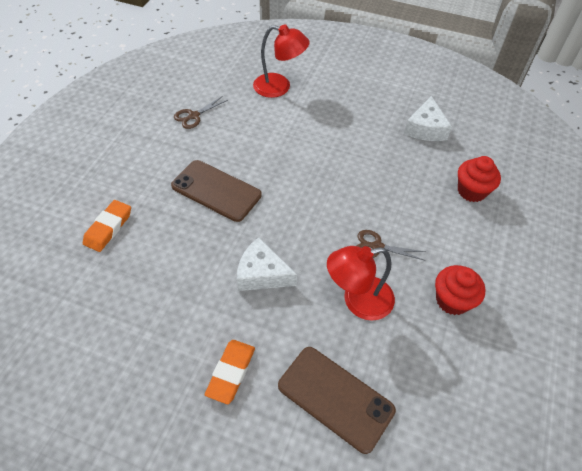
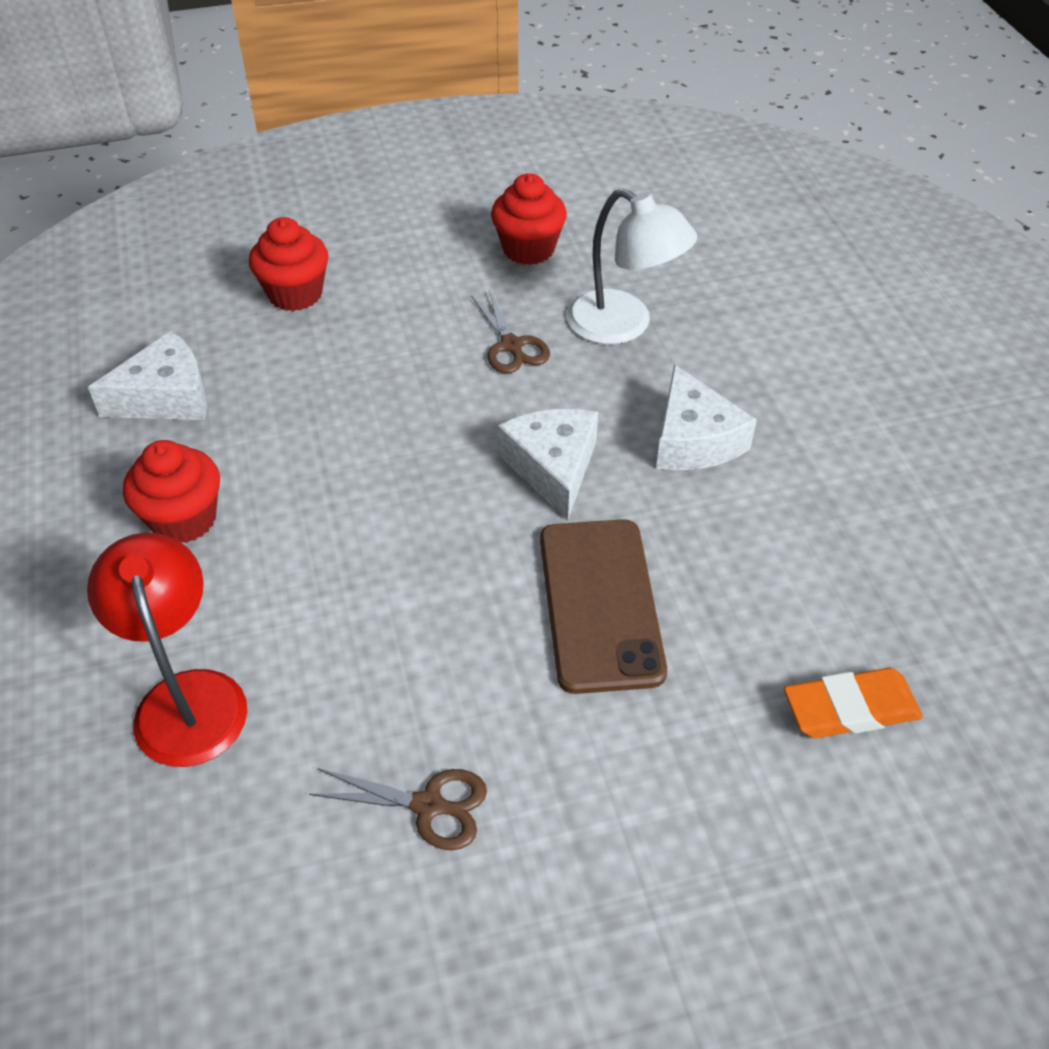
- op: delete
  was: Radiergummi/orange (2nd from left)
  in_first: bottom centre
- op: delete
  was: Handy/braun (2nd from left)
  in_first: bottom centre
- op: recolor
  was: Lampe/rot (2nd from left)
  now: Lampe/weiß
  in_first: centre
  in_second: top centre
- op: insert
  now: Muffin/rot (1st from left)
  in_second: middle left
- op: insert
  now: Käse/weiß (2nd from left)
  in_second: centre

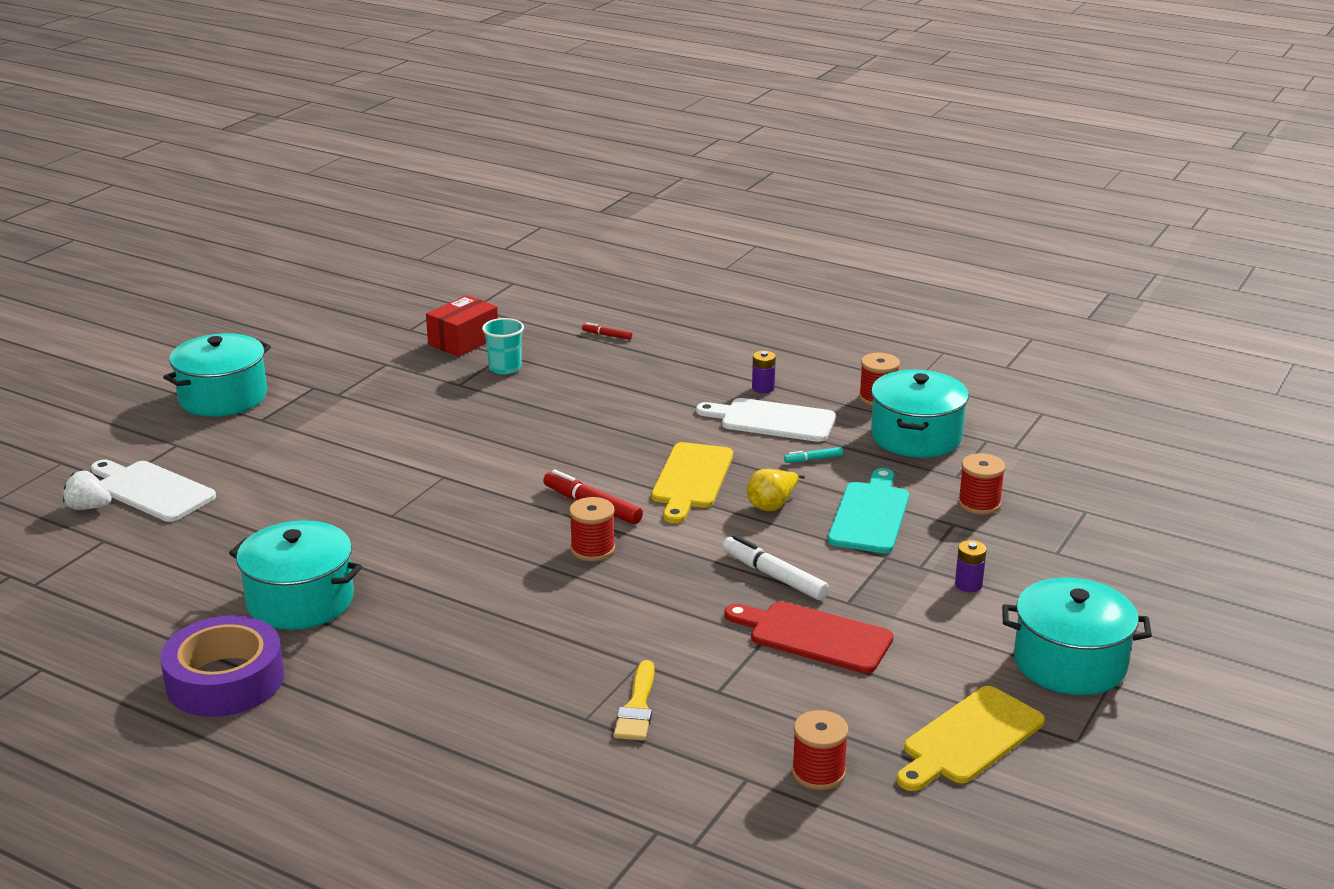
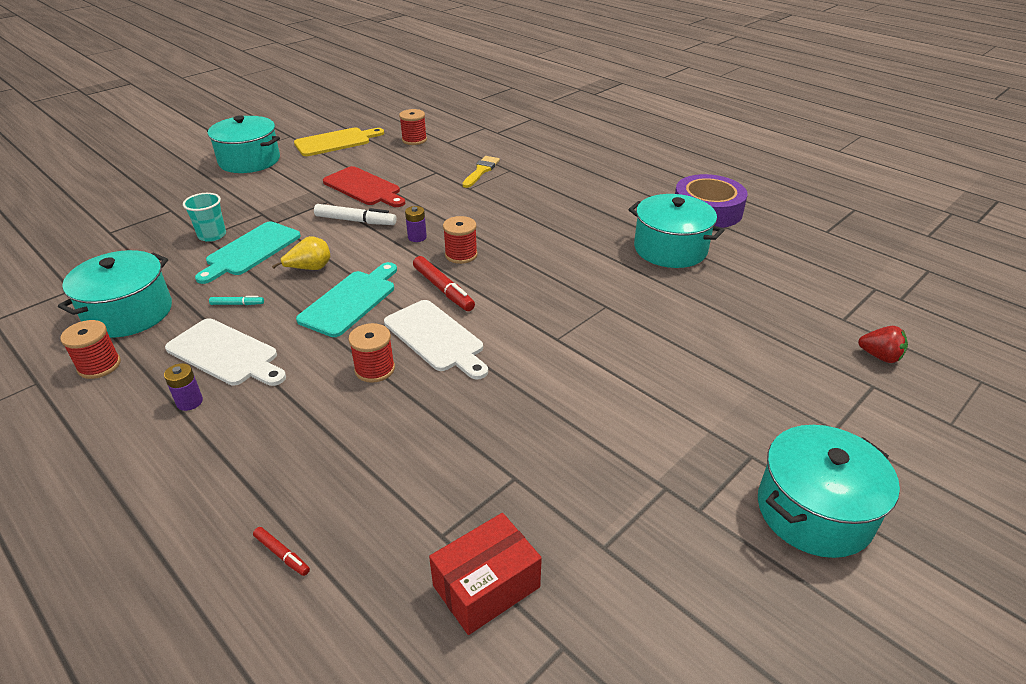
- op: recolor
  was: Erdbeere/weiß
  now: Erdbeere/rot
  in_first: middle left
  in_second: middle right
- op: move
  was: Schneidebrett/weiß (1st from left in the first image)
  now: Schneidebrett/weiß (2nd from left)
  in_first: middle left
  in_second: centre
- op: move
  was: Becher/türkis
  in_first: centre
  in_second: top left
- op: recolor
  was: Schneidebrett/gelb (1st from left)
  now: Schneidebrett/türkis (2nd from left)
  in_first: centre
  in_second: centre
- op: rotate
  was: Filzstift/weiß
  in_first: centre
  in_second: top centre
  clockwise: -45
- op: move
  was: Batterie/lila (2nd from left)
  in_first: middle right
  in_second: top centre
- op: move
  was: Garnrolle/rot (4th from left in the first image)
  now: Garnrolle/rot (2nd from left)
  in_first: middle right
  in_second: centre

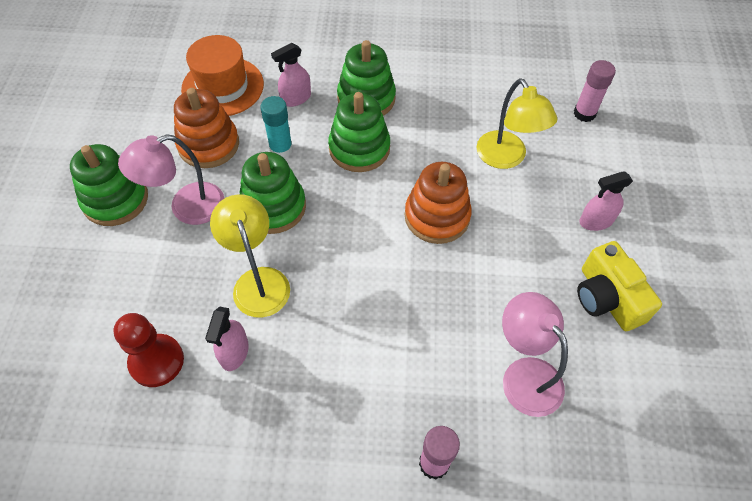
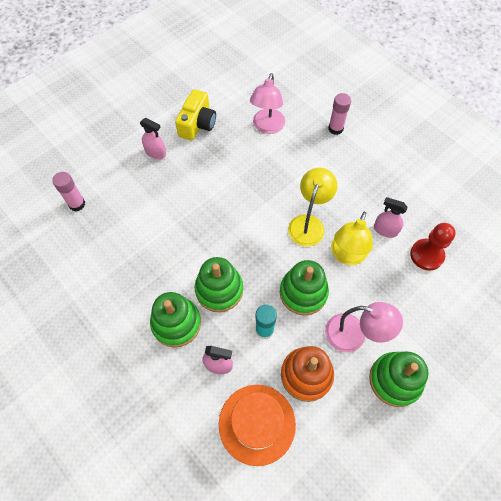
- op: rotate
  was: Sprühflasche/rosa (1st from left in the first image)
  in_first: bottom left
  in_second: middle right
  clockwise: -120
- op: delete
  was: Stapelspielzeug/orange (2nd from left)
  in_first: centre
- op: move
  was: Lampe/gelb (2nd from left in the first image)
  now: Lampe/gelb (1st from left)
  in_first: top right
  in_second: centre

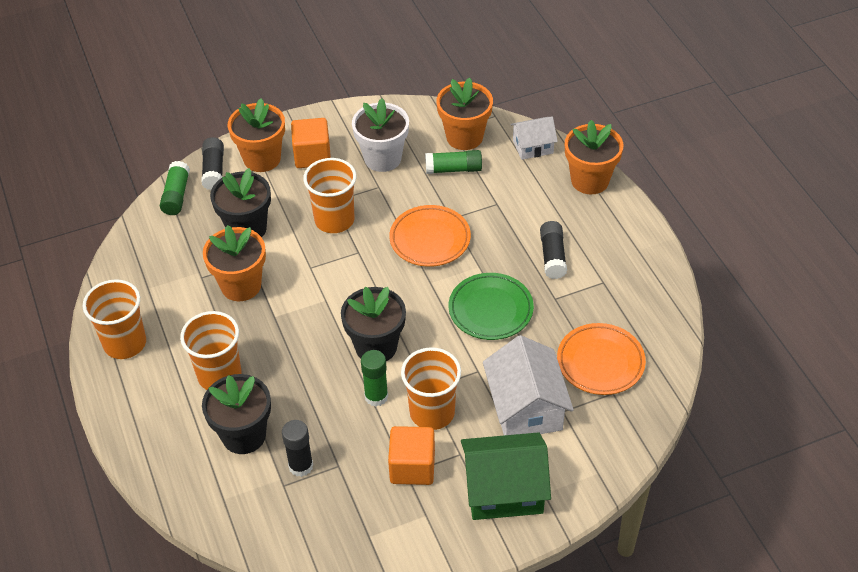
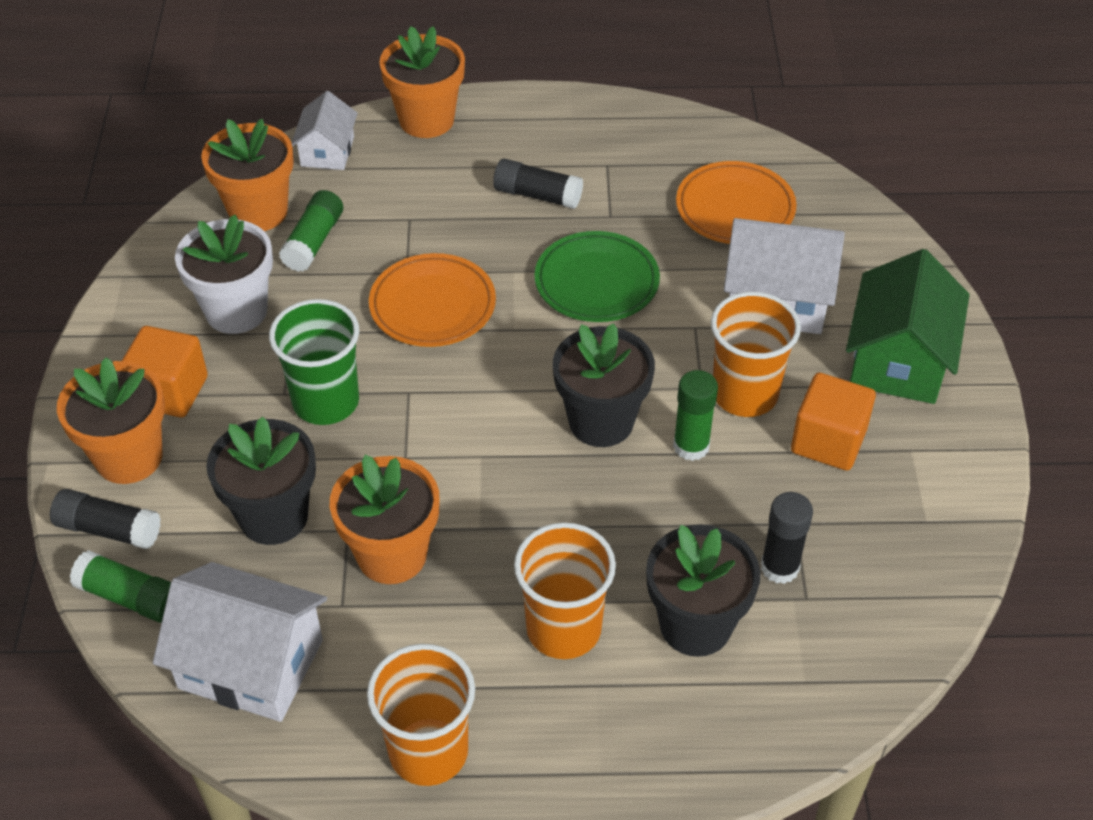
- op: recolor
  was: Becher/orange (3rd from left)
  now: Becher/grün
  in_first: centre
  in_second: middle left
- op: insert
  now: Haus/weiß (1st from left)
  in_second: bottom left

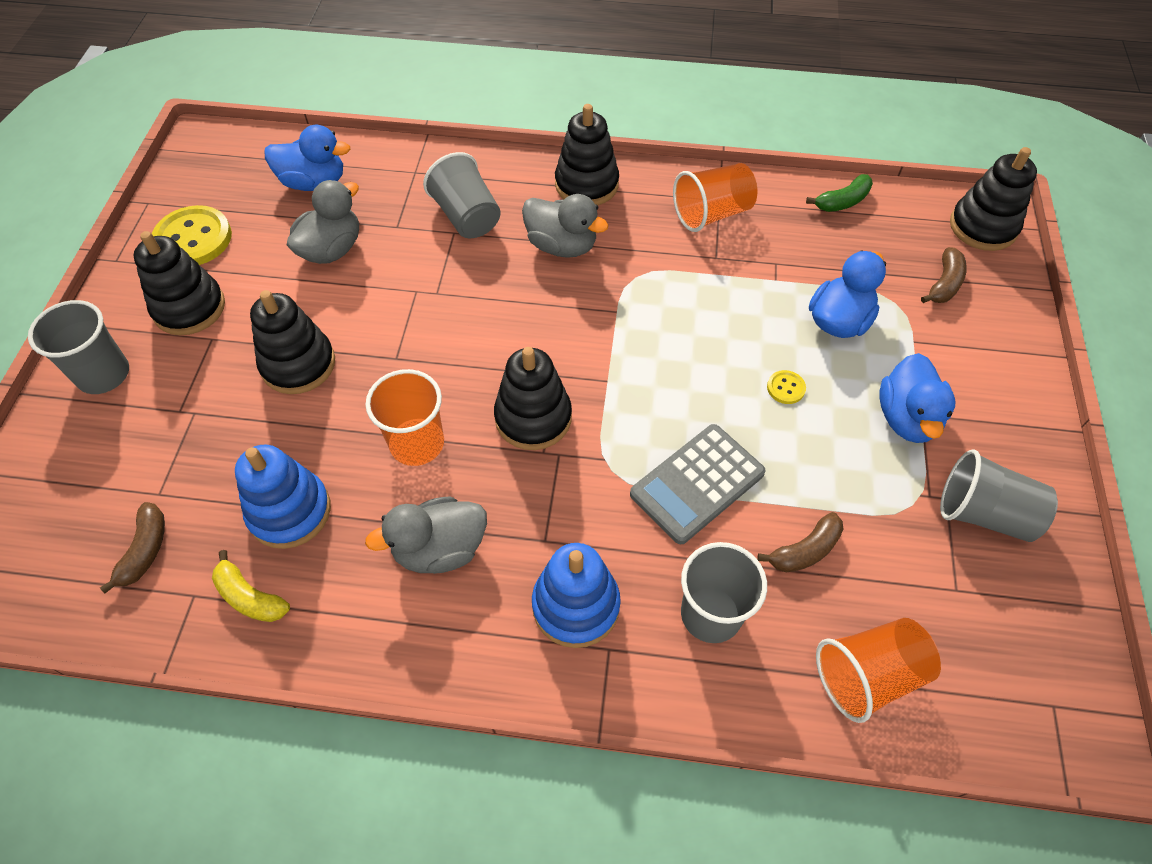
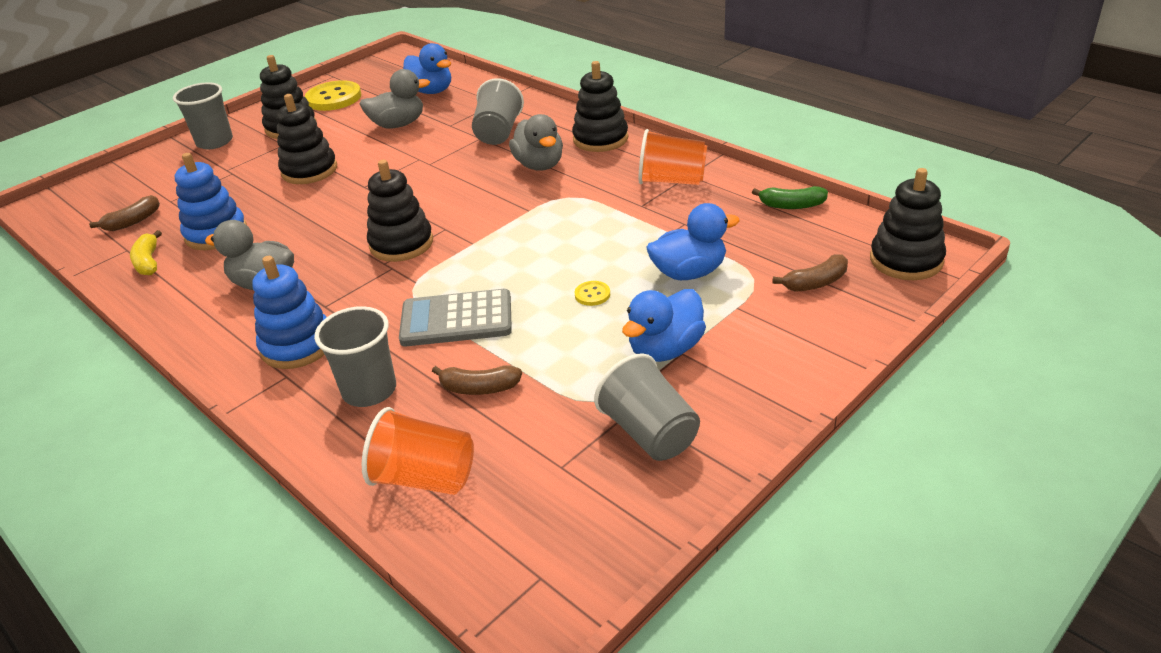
- op: delete
  was: Becher/orange (1st from left)
  in_first: centre

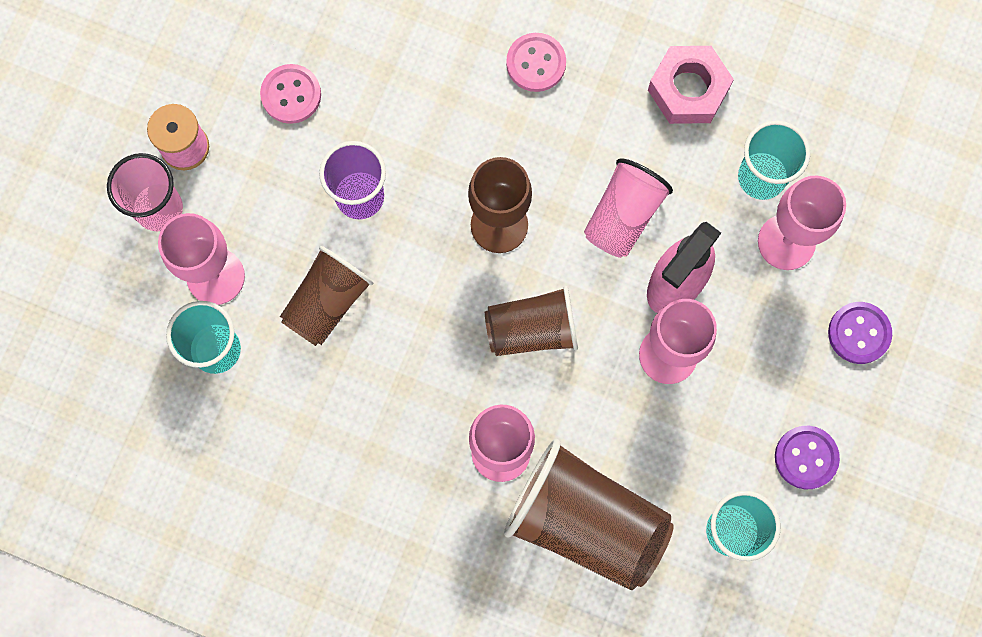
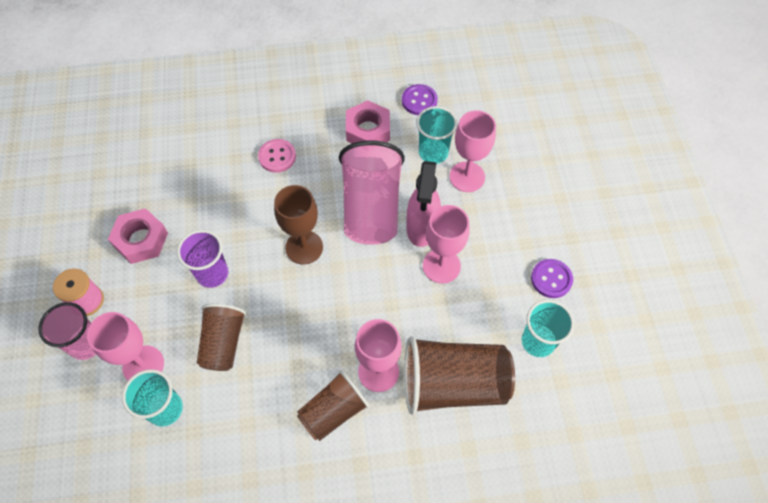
- op: replace
  was: Knopf/rosa (1st from left)
  now: Sechskantmutter/rosa (1st from left)
  in_first: top left
  in_second: middle left
- op: move
  was: Becher/braun (2nd from left)
  in_first: centre
  in_second: bottom centre
- op: resize
  was: Becher/rosa (2nd from left)
  in_first: top centre
  in_second: centre
  ratio: 1.62
- op: move
  was: Knopf/lila (2nd from left in the first image)
  now: Knopf/lila (1st from left)
  in_first: middle right
  in_second: top centre

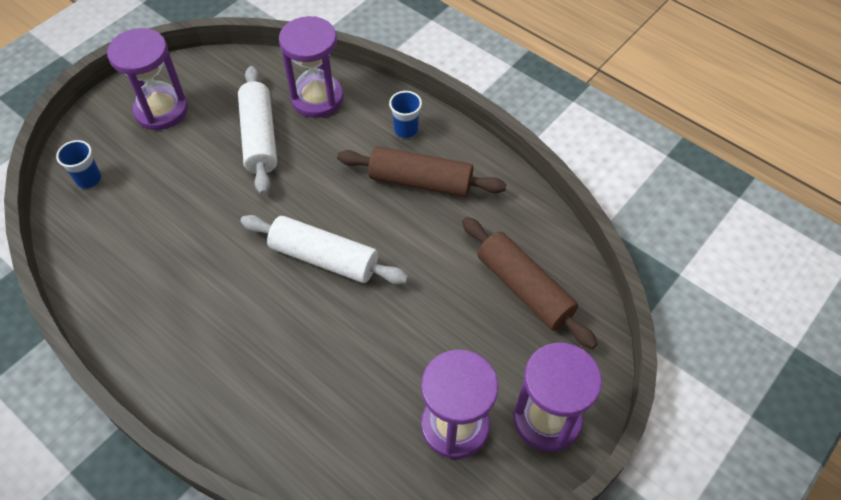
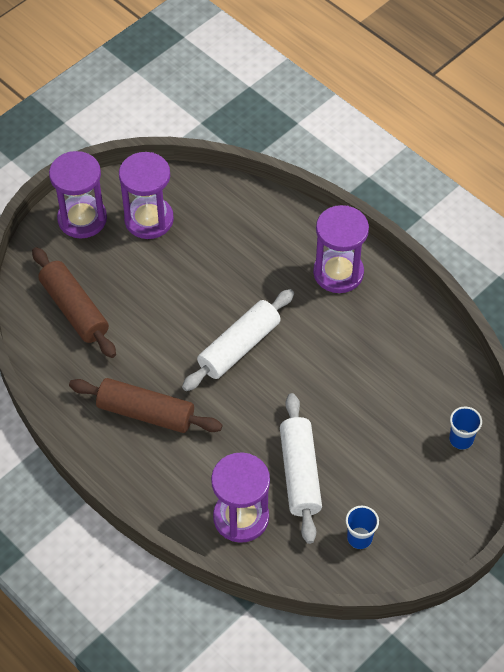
- op: move
  was: Sanduhr/lila (1st from left in the first image)
  now: Sanduhr/lila (4th from left)
  in_first: top left
  in_second: middle right
- op: rotate
  was: Nudelholz/weiß (2nd from left in the first image)
  in_first: centre
  in_second: centre
  clockwise: -75
- op: move
  was: Becher/blau (2nd from left in the first image)
  now: Becher/blau (1st from left)
  in_first: top centre
  in_second: bottom right

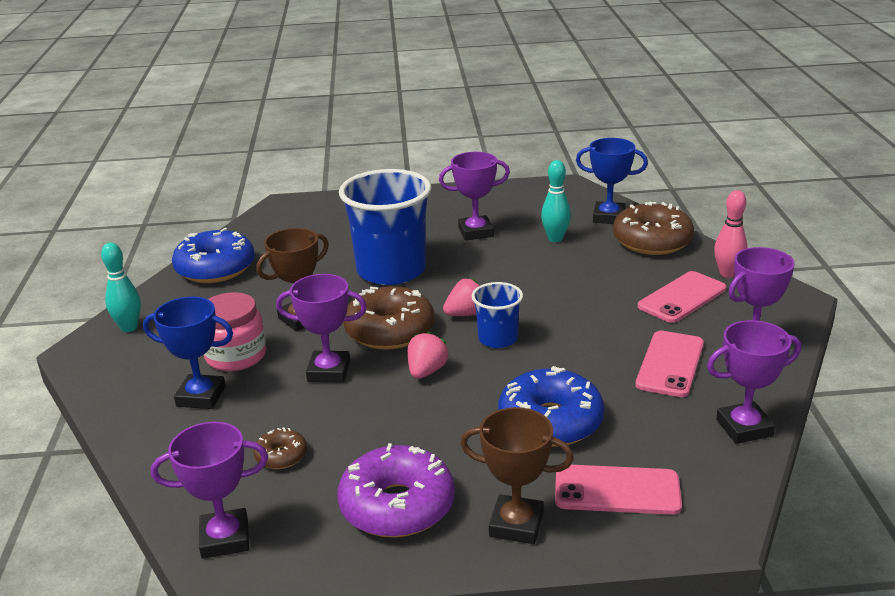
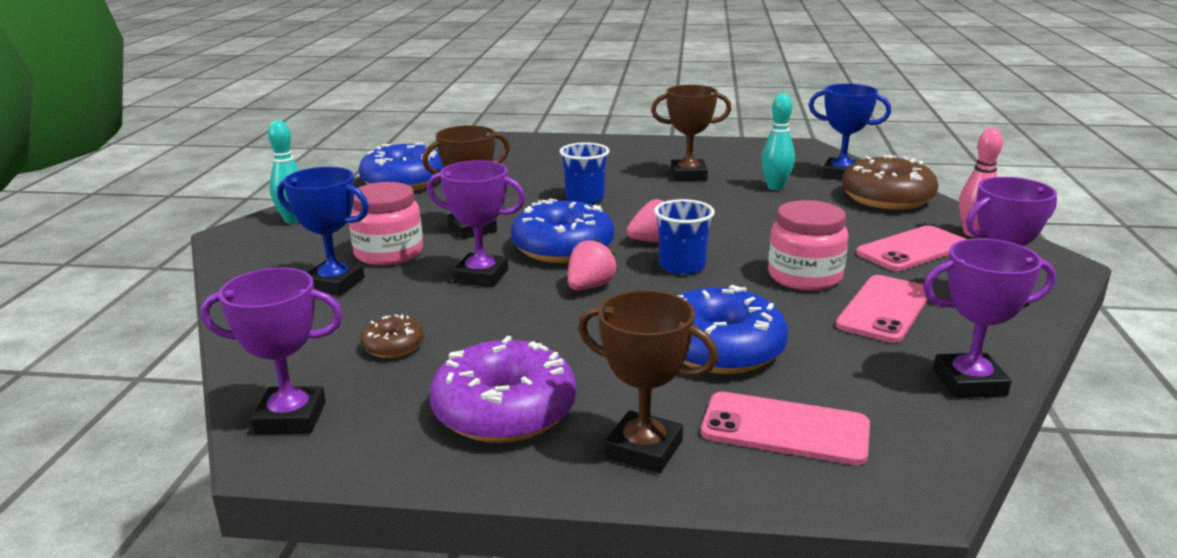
- op: resize
  was: Becher/blau (1st from left)
  in_first: centre
  in_second: top centre
  ratio: 0.5
- op: recolor
  was: Donut/braun (2nd from left)
  now: Donut/blau (2nd from left)
  in_first: centre
  in_second: centre
- op: recolor
  was: Pokal/lila (3rd from left)
  now: Pokal/braun (3rd from left)
  in_first: top centre
  in_second: top centre
- op: insert
  now: Einmachglas/rosa (2nd from left)
  in_second: middle right

